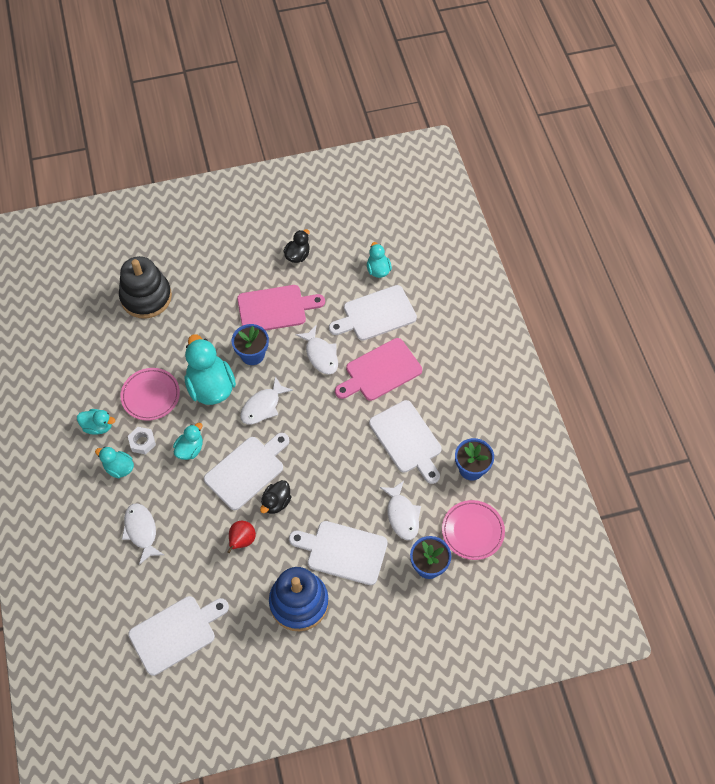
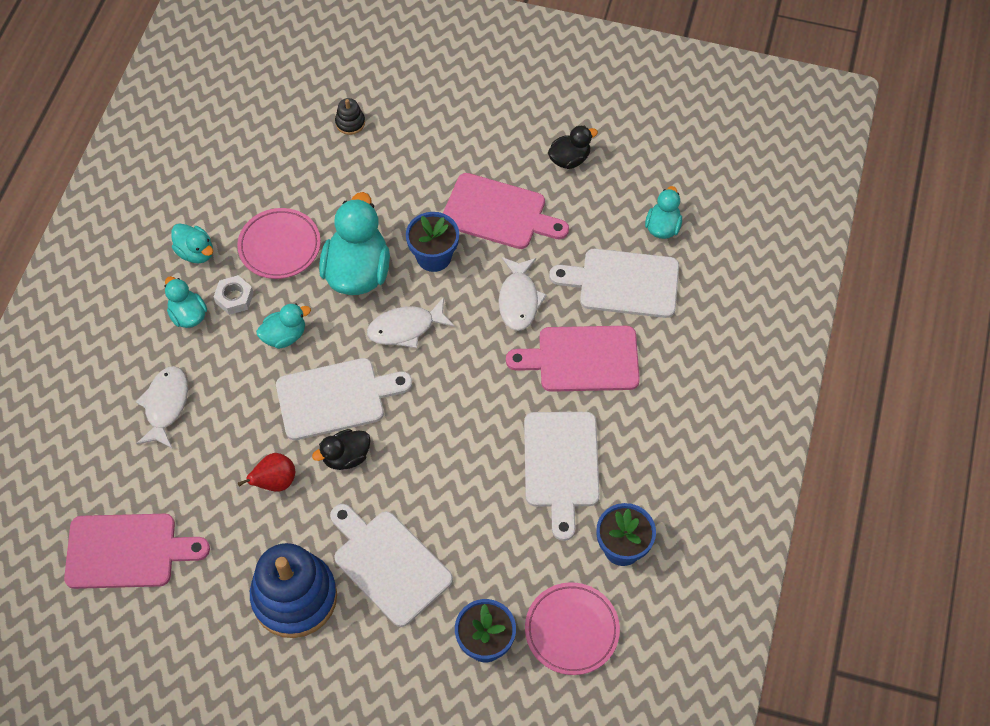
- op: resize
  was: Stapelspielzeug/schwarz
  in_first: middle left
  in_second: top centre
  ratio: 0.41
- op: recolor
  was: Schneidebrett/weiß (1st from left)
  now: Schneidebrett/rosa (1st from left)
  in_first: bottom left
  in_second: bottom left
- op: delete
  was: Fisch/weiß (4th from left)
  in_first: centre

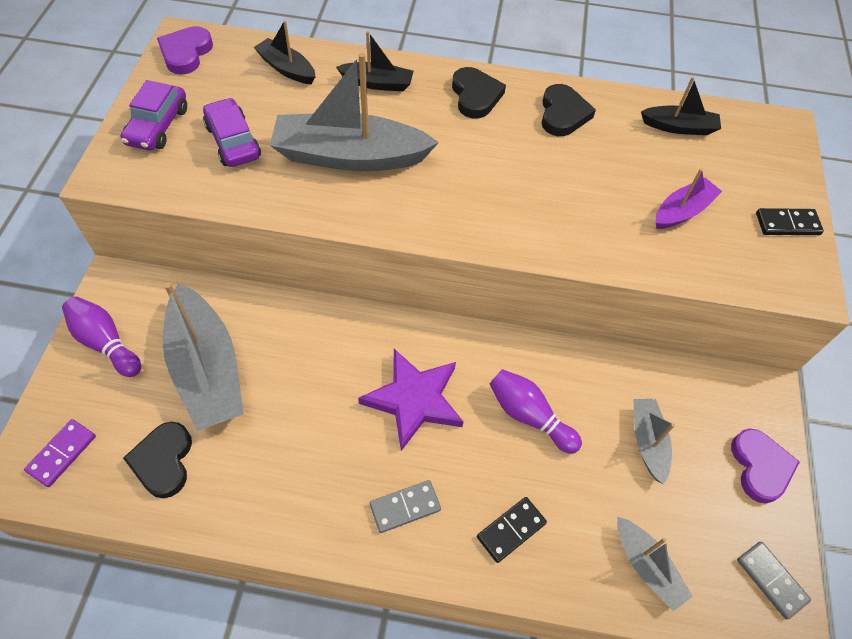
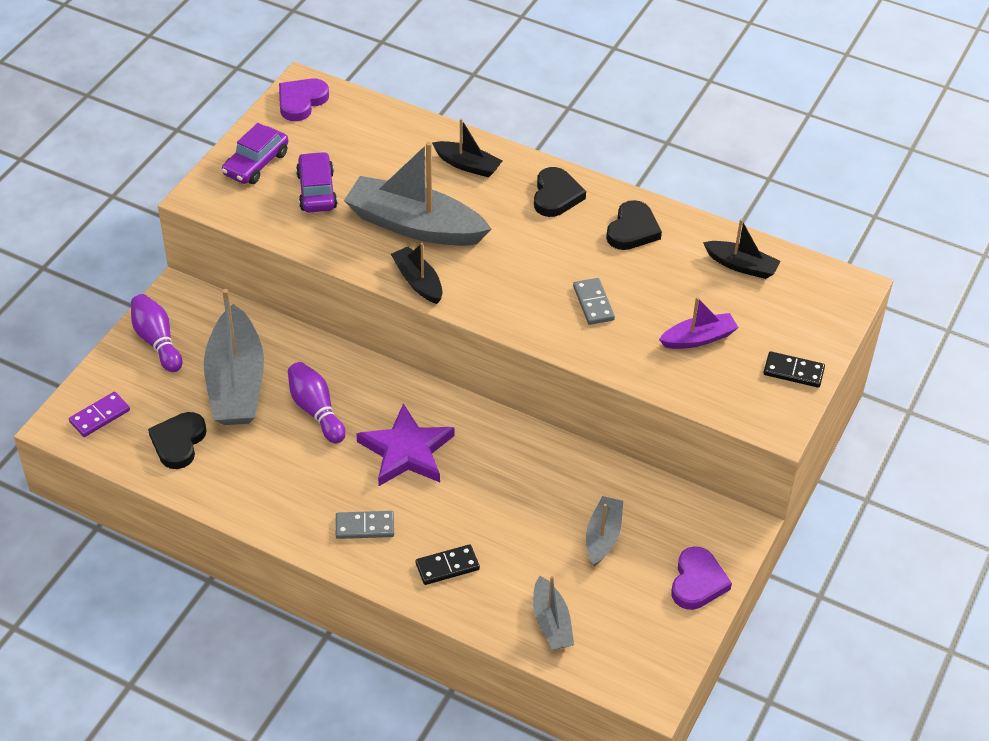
- op: move
  was: Boot/schwarz (1st from left)
  in_first: top centre
  in_second: centre
- op: move
  was: Bowlingkegel/lila (2nd from left)
  in_first: centre
  in_second: middle left
- op: move
  was: Dominostein/grau (2nd from left)
  in_first: bottom right
  in_second: centre

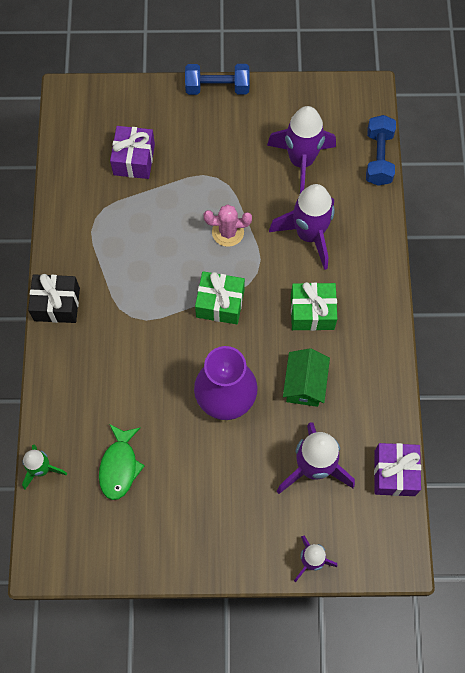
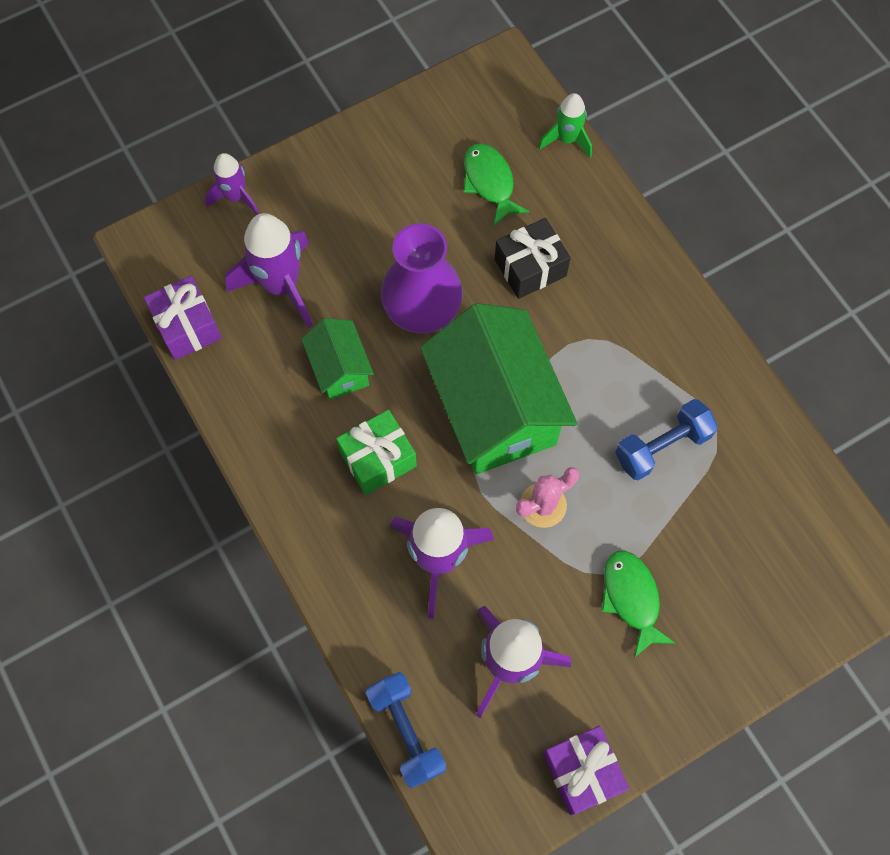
- op: move
  was: Geschenk/schwarz
  in_first: middle left
  in_second: top centre
- op: move
  was: Geschenk/lila (1st from left in the first image)
  now: Geschenk/lila (2nd from left)
  in_first: top left
  in_second: bottom centre
- op: move
  was: Hantel/blau (1st from left in the first image)
  now: Hantel/blau (2nd from left)
  in_first: top centre
  in_second: middle right
- op: replace
  was: Geschenk/grün (1st from left)
  now: Haus/grün (2nd from left)
  in_first: centre
  in_second: centre
- op: insert
  now: Fisch/grün (2nd from left)
  in_second: bottom right

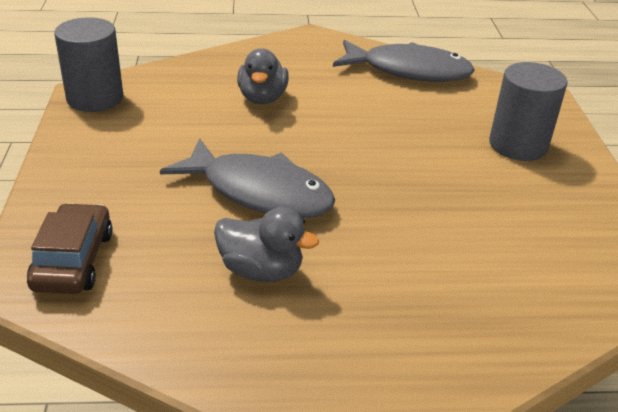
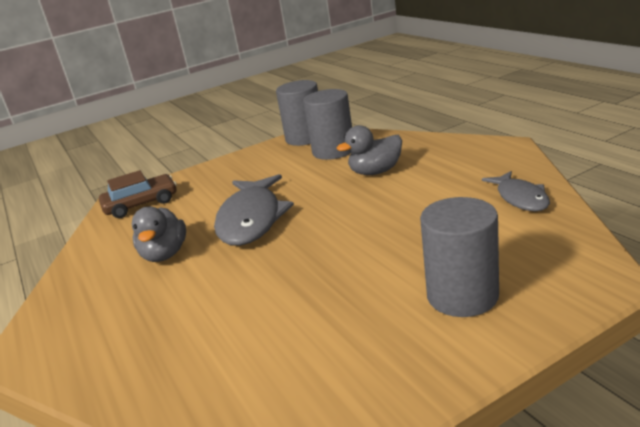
- op: resize
  was: Fisch/grau (2nd from left)
  in_first: top centre
  in_second: middle right
  ratio: 0.58
- op: insert
  now: Vollzylinder/grau (2nd from left)
  in_second: top centre

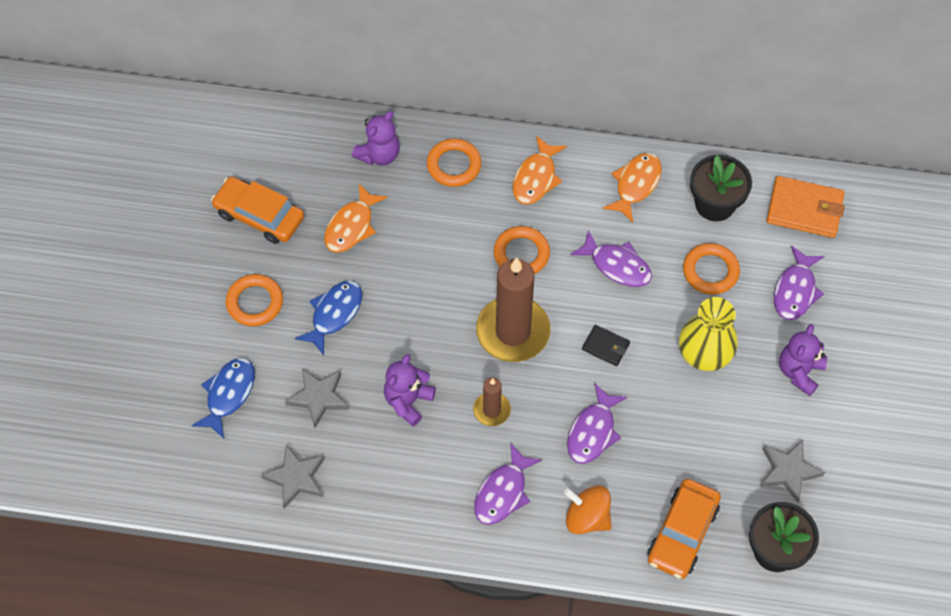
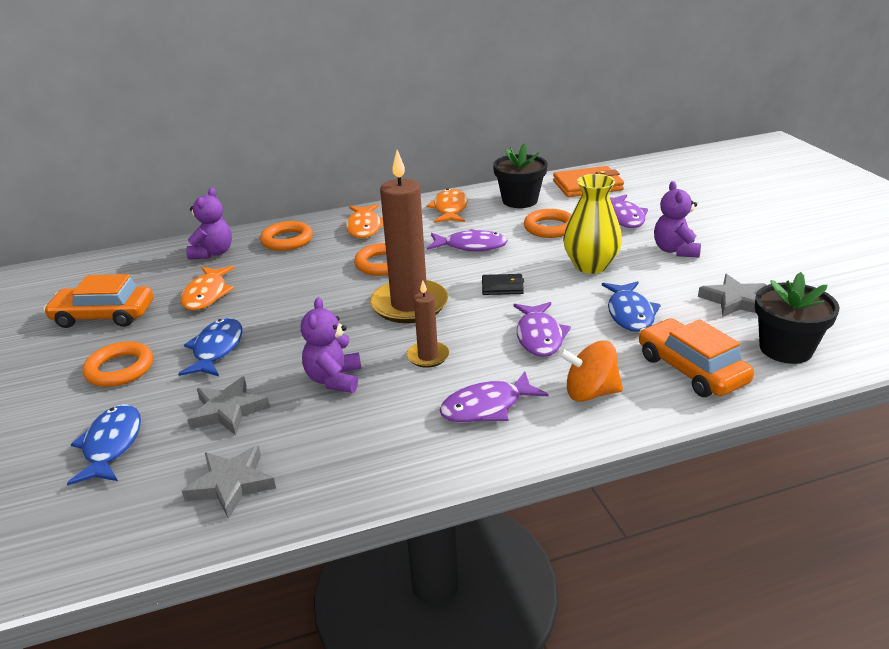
- op: rotate
  was: Fisch/lila (1st from left in the first image)
  in_first: bottom centre
  in_second: centre
  clockwise: 60
- op: rotate
  was: Auto/orange (2nd from left)
  in_first: bottom right
  in_second: middle right
  clockwise: 150
- op: insert
  now: Fisch/blau (3rd from left)
  in_second: middle right

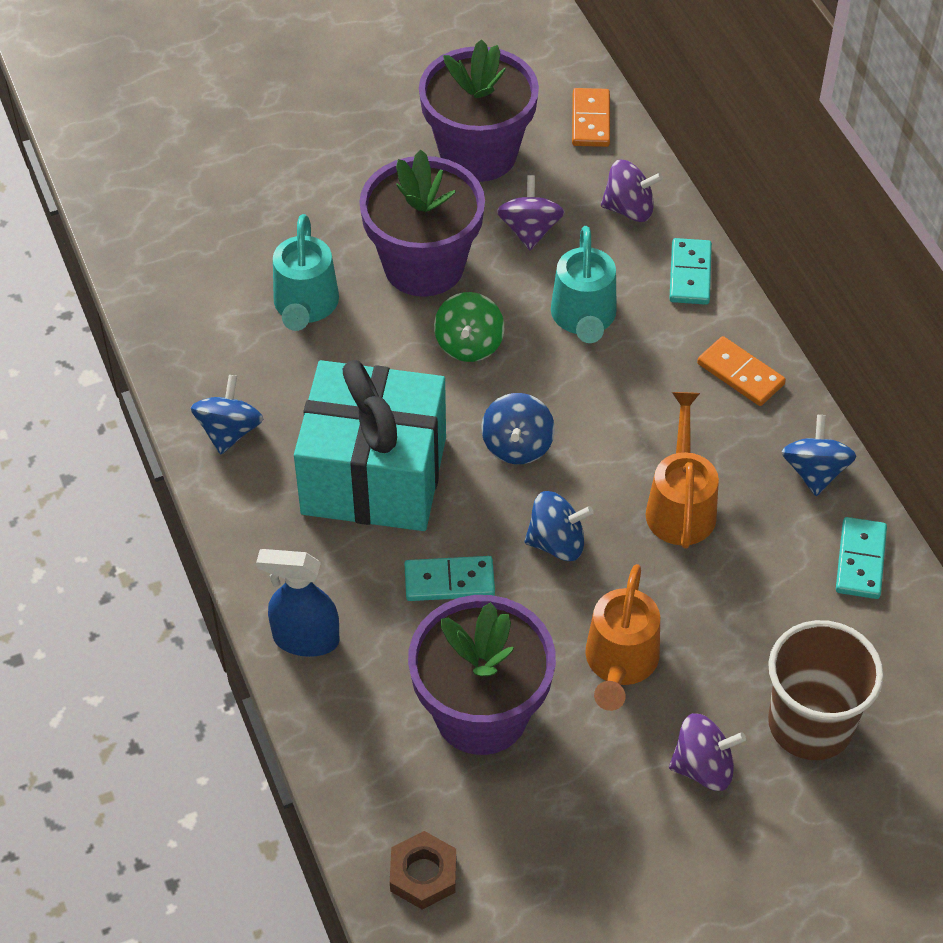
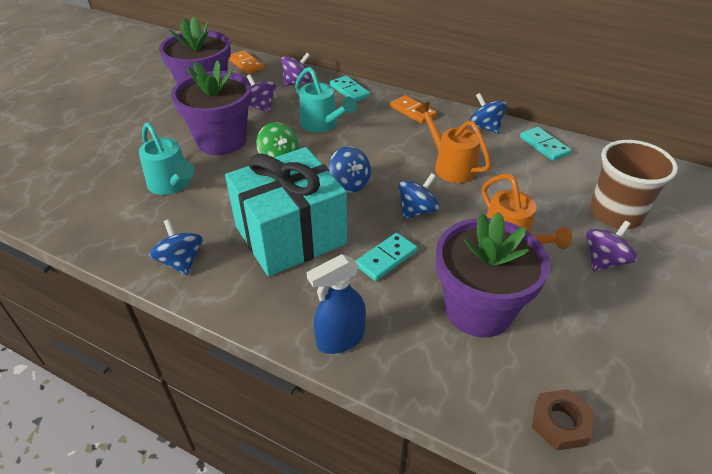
- op: rotate
  was: Dominostein/orange (2nd from left)
  in_first: middle right
  in_second: top centre
  clockwise: 45

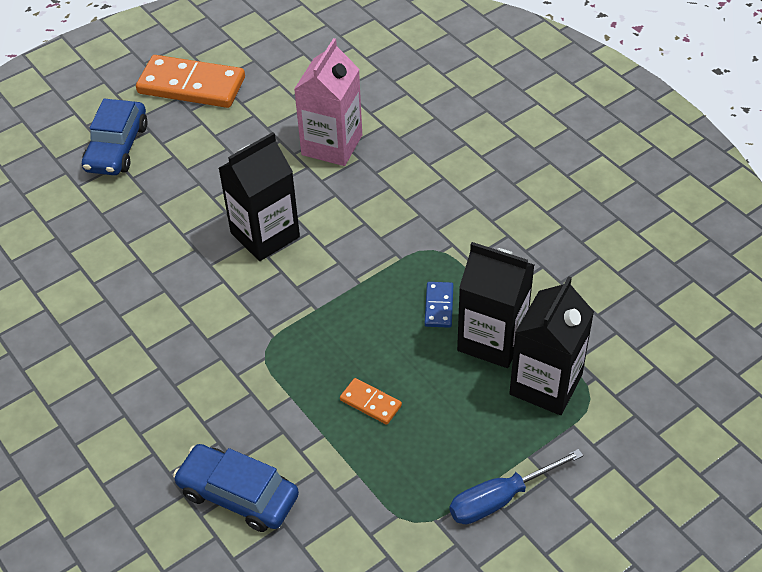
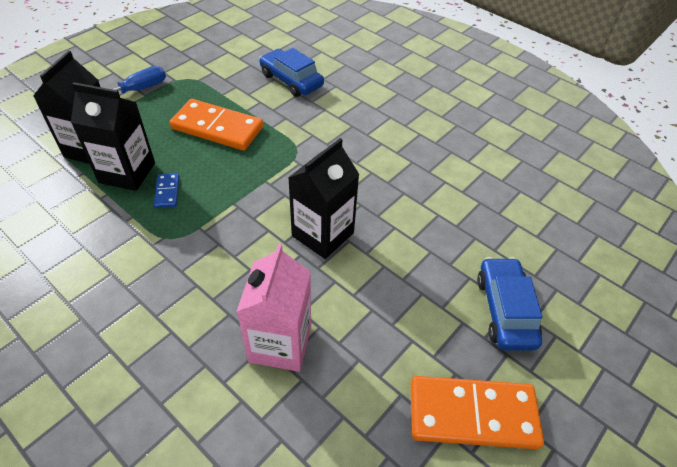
- op: rotate
  was: Auto/blau (2nd from left in the first image)
  in_first: bottom left
  in_second: top centre
  clockwise: -150
- op: resize
  was: Dominostein/orange (2nd from left in the first image)
  in_first: bottom centre
  in_second: top left
  ratio: 2.18

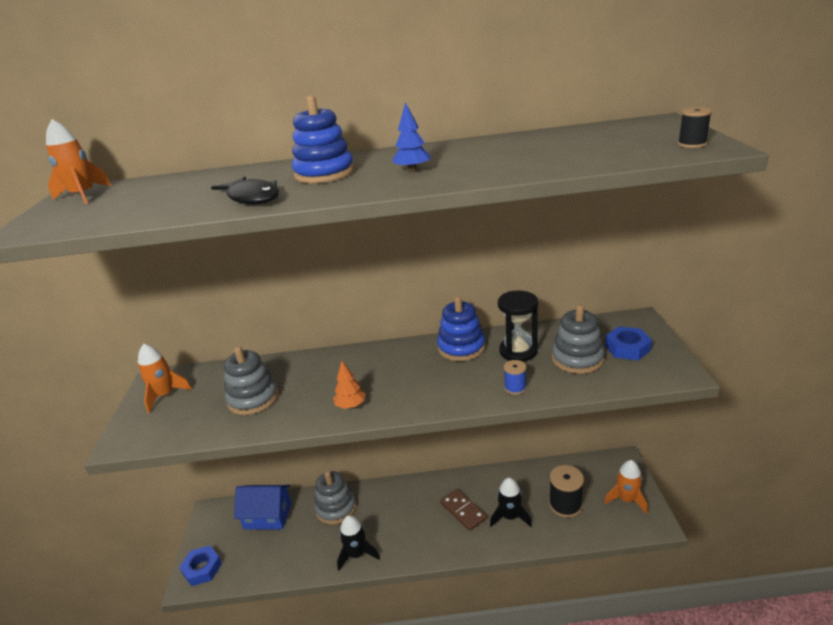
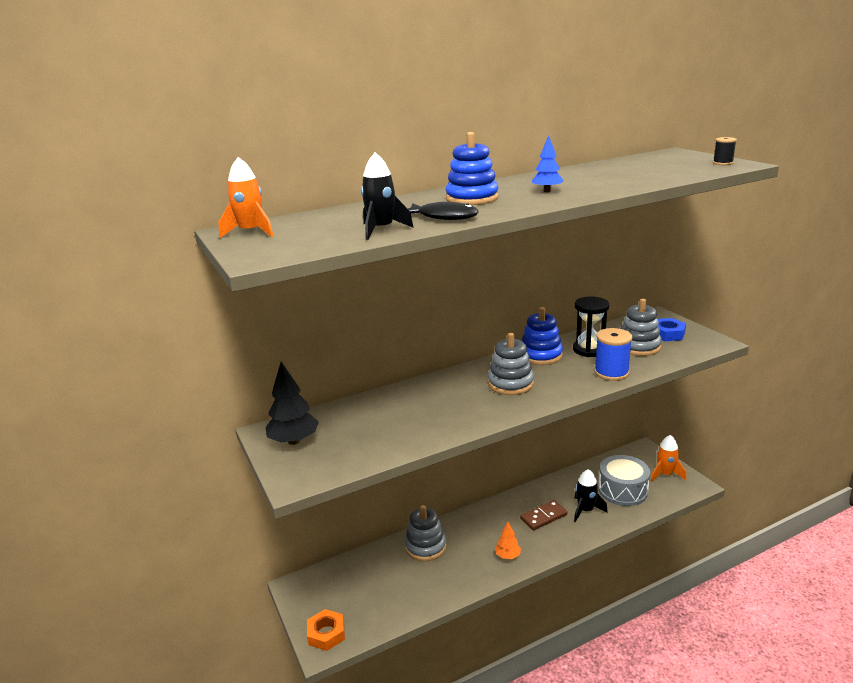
- op: replace
  was: Rakete/orange (2nd from left)
  now: Baum/schwarz
  in_first: middle left
  in_second: centre
- op: recolor
  was: Sechskantmutter/blau (1st from left)
  now: Sechskantmutter/orange
  in_first: bottom left
  in_second: bottom centre
- op: move
  was: Stapelspielzeug/grau (1st from left in the first image)
  now: Stapelspielzeug/grau (2nd from left)
  in_first: middle left
  in_second: centre
- op: delete
  was: Haus/blau
  in_first: bottom left
- op: move
  was: Baum/orange
  in_first: centre
  in_second: bottom centre
- op: move
  was: Rakete/schwarz (1st from left)
  in_first: bottom centre
  in_second: top centre
- op: rotate
  was: Dominostein/braun
  in_first: bottom centre
  in_second: bottom centre
  clockwise: -60
- op: resize
  was: Garnrolle/blau
  in_first: centre
  in_second: middle right
  ratio: 1.83
- op: replace
  was: Garnrolle/schwarz (1st from left)
  now: Trommel/grau
  in_first: bottom right
  in_second: bottom right

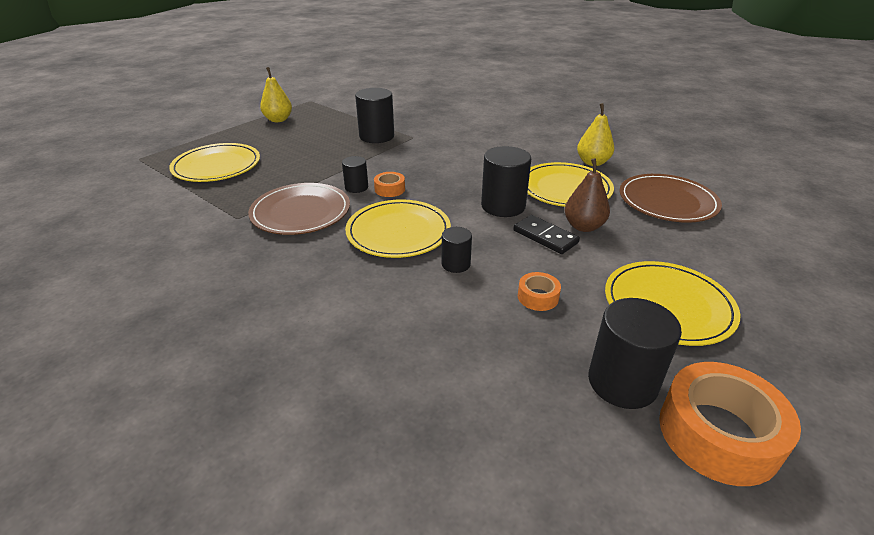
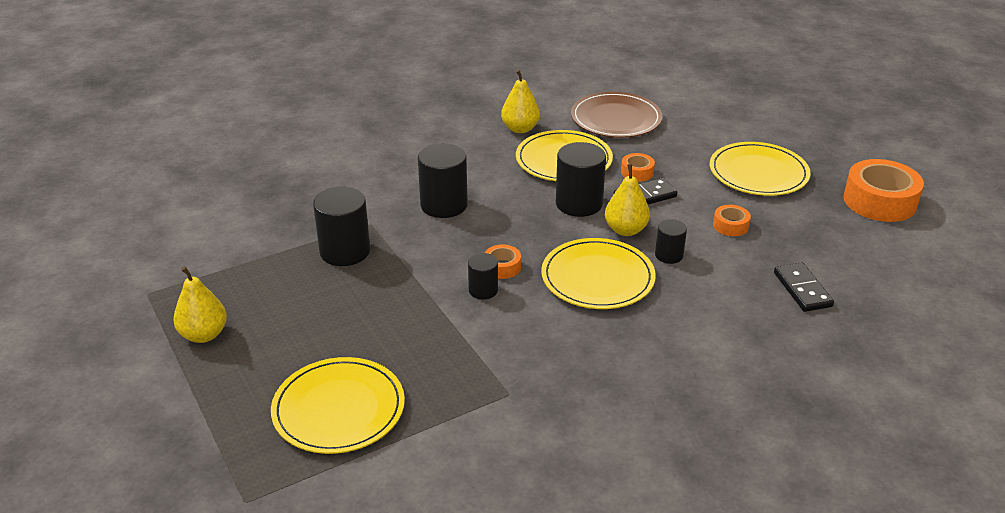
- op: delete
  was: Teller/braun (1st from left)
  in_first: centre
- op: replace
  was: Birne/braun
  now: Klebeband/orange (2nd from left)
  in_first: middle right
  in_second: top centre
- op: move
  was: Vollzylinder/schwarz (5th from left in the first image)
  now: Vollzylinder/schwarz (2nd from left)
  in_first: middle right
  in_second: centre
- op: insert
  now: Birne/gelb (3rd from left)
  in_second: centre
- op: insert
  now: Dominostein/schwarz (2nd from left)
  in_second: middle right

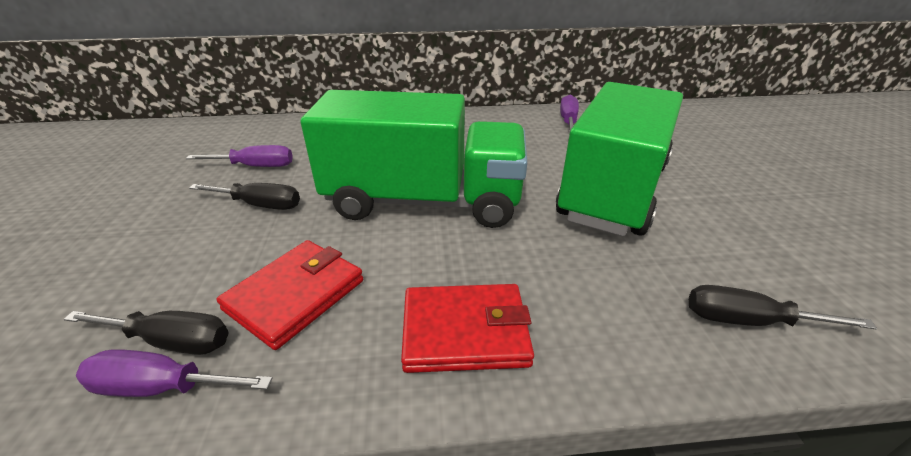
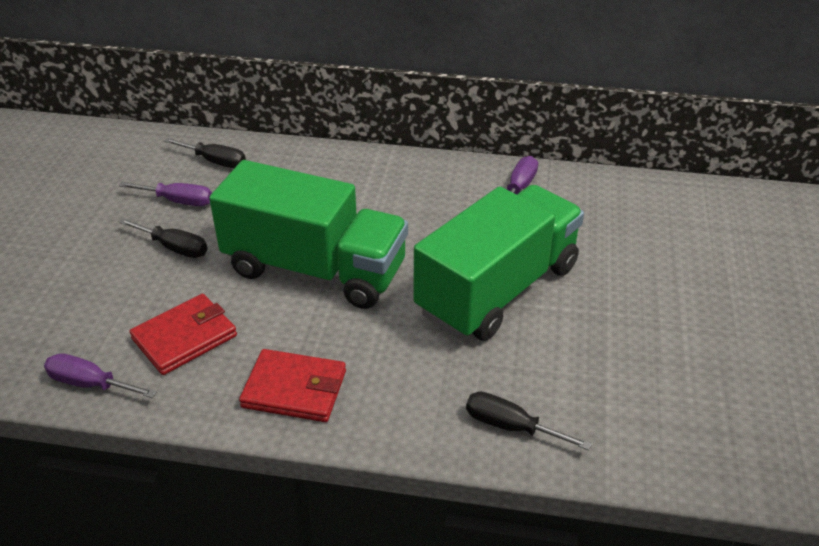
- op: move
  was: Schraubenzieher/schwarz (1st from left in the first image)
  now: Schraubenzieher/schwarz (2nd from left)
  in_first: bottom left
  in_second: top left

